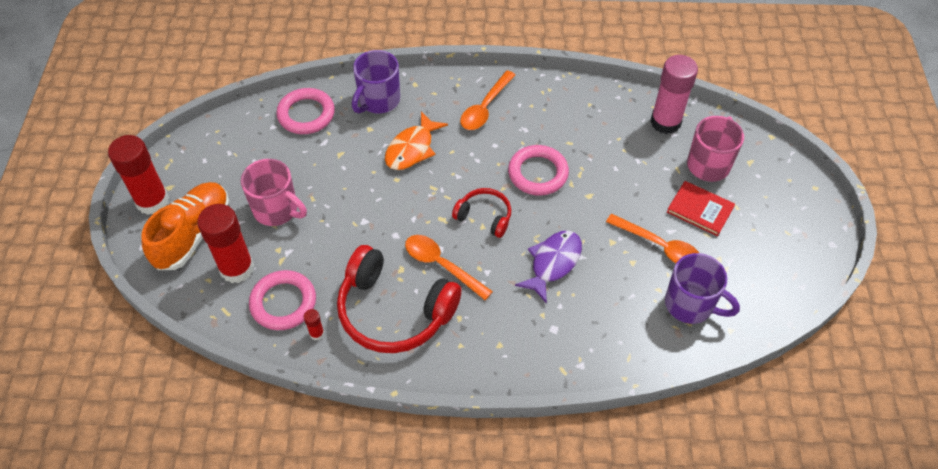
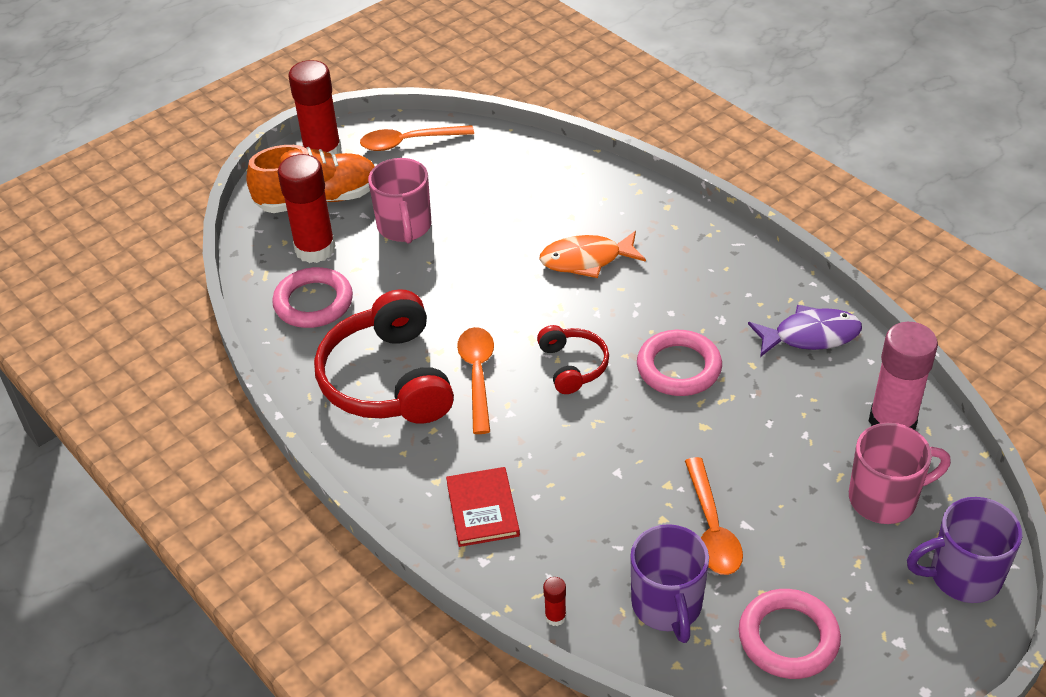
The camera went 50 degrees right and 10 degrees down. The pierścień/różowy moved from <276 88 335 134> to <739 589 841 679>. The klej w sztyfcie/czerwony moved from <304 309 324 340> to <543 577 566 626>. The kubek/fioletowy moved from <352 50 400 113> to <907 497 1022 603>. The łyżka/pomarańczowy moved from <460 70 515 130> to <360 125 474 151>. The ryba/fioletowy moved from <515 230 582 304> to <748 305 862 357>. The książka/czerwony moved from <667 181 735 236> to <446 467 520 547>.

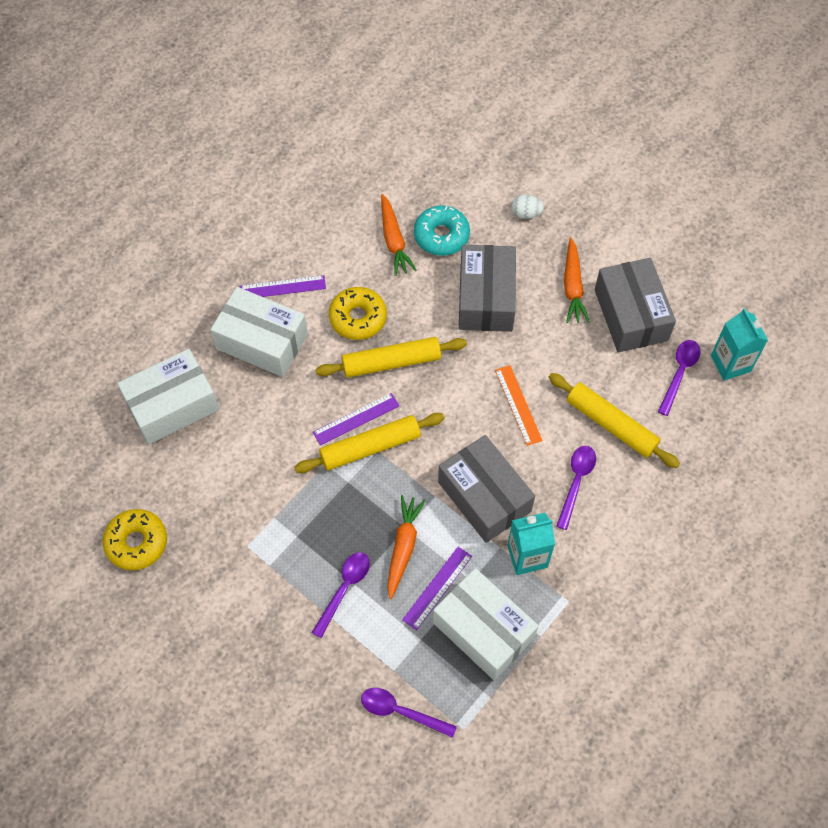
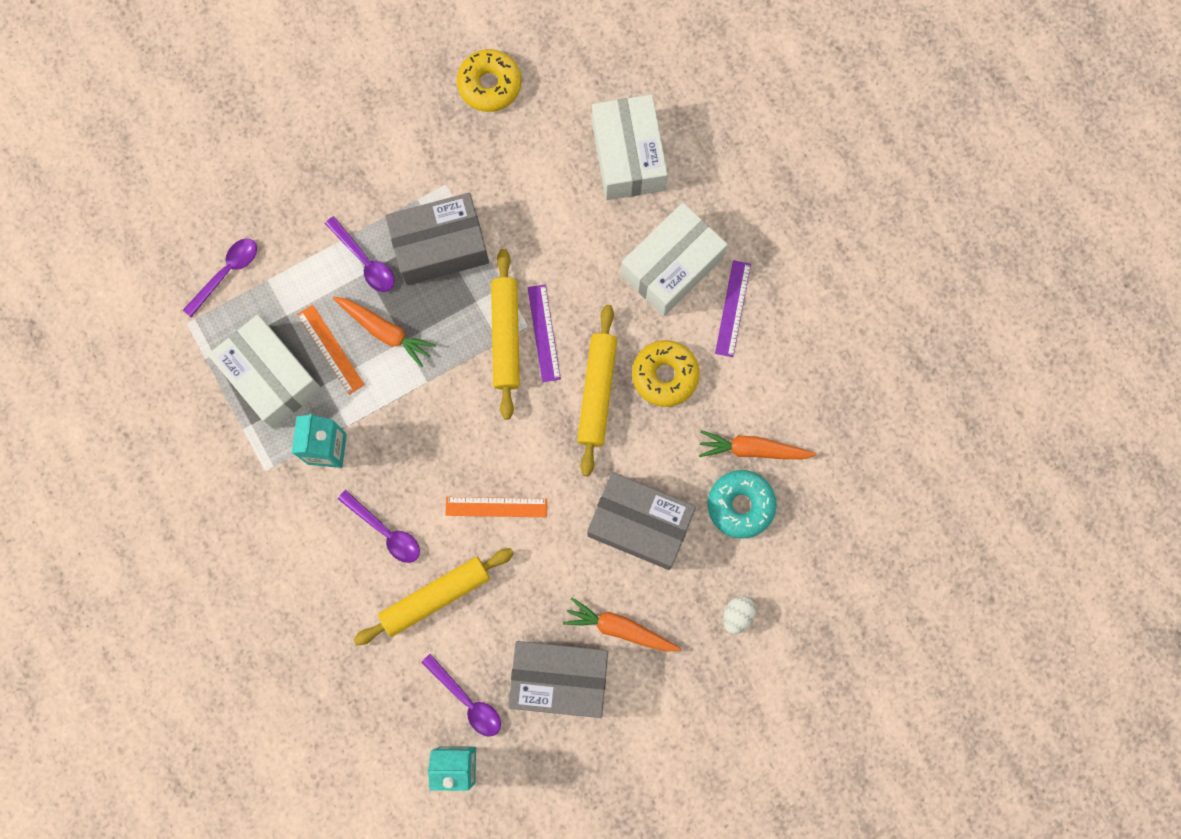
The camera went 110 degrees right and 15 degrees up. The pudełko/szary moved from <438 435 535 543> to <385 193 489 285>. The linijka/fioletowy at <402 547 472 630> became the linijka/pomarańczowy at <297 305 365 395>. The pudełko/biały at <433 568 539 680> turned 75 degrees clockwise.

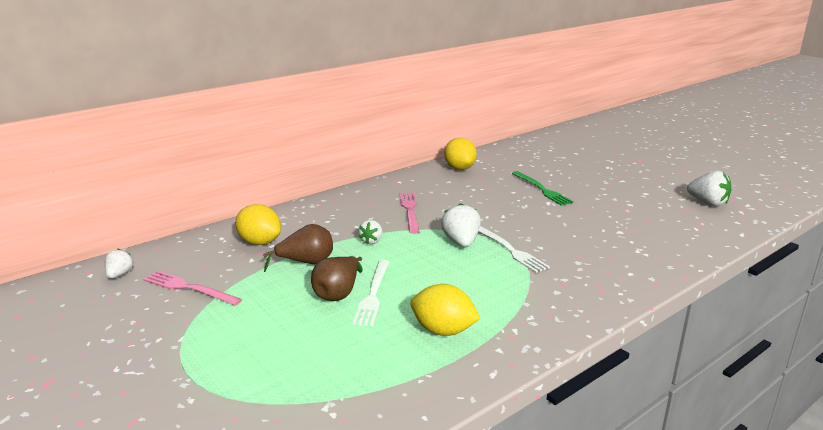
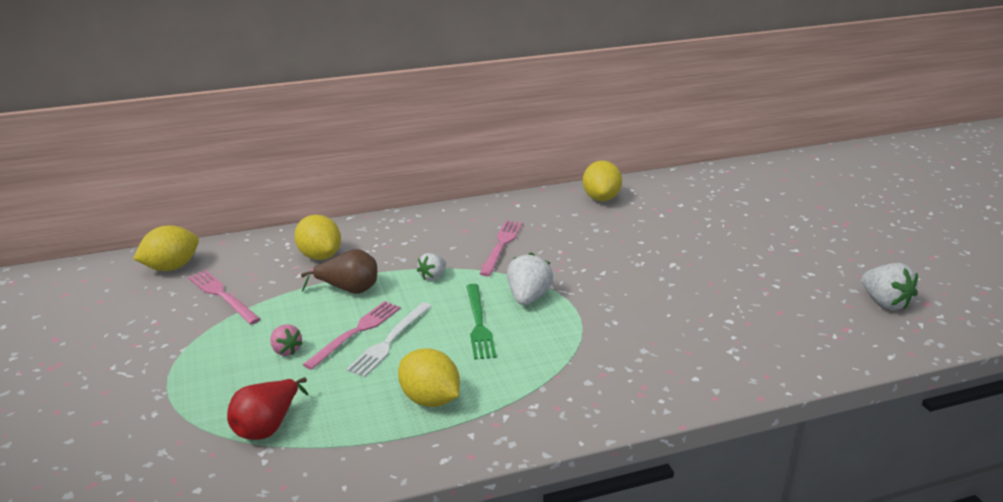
The camera went 20 degrees right and 5 degrees up. The widelec/biały at <478 226 550 273> disappeared. The gruszka/czerwony at <227 377 308 440> appeared. The truskawka/różowy at <270 324 303 356> appeared. The widelec/zielony moved from <512 171 574 206> to <466 284 496 360>. The truskawka/biały at <105 249 134 279> was replaced by the cytryna/żółty at <133 225 199 271>. The gruszka/brązowy at <311 256 363 301> was replaced by the widelec/różowy at <302 301 401 370>.

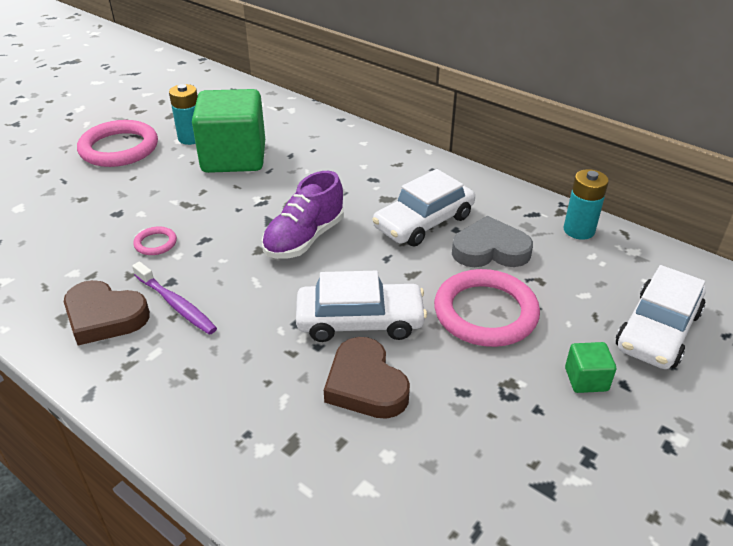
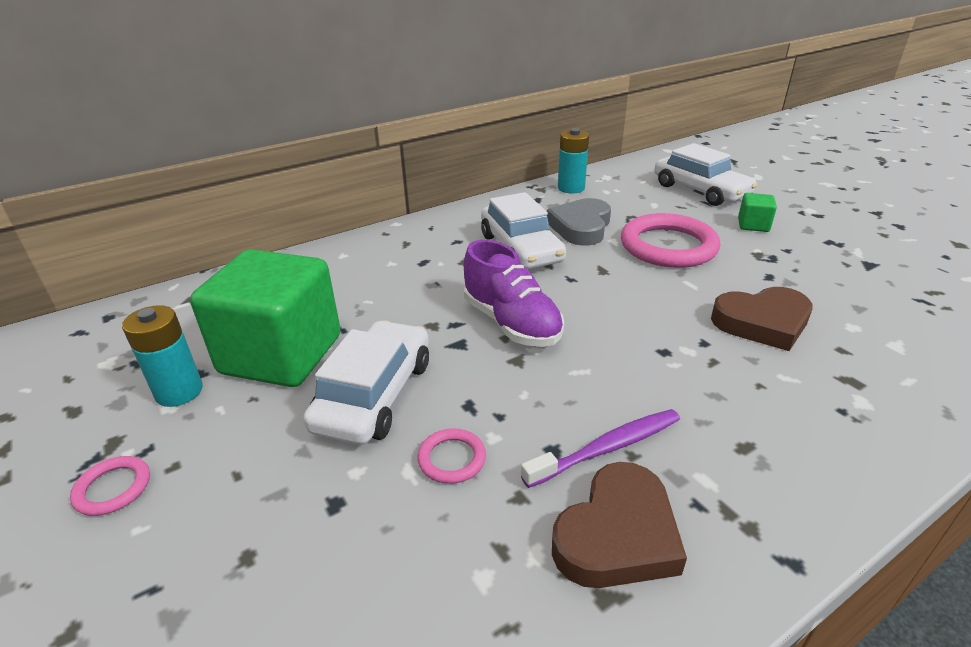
The camera went 70 degrees left and 5 degrees down. The samochód/biały moved from <296 271 427 342> to <303 320 429 445>. The pierścień/różowy at <77 120 158 167> changed to 0.45 times the size.

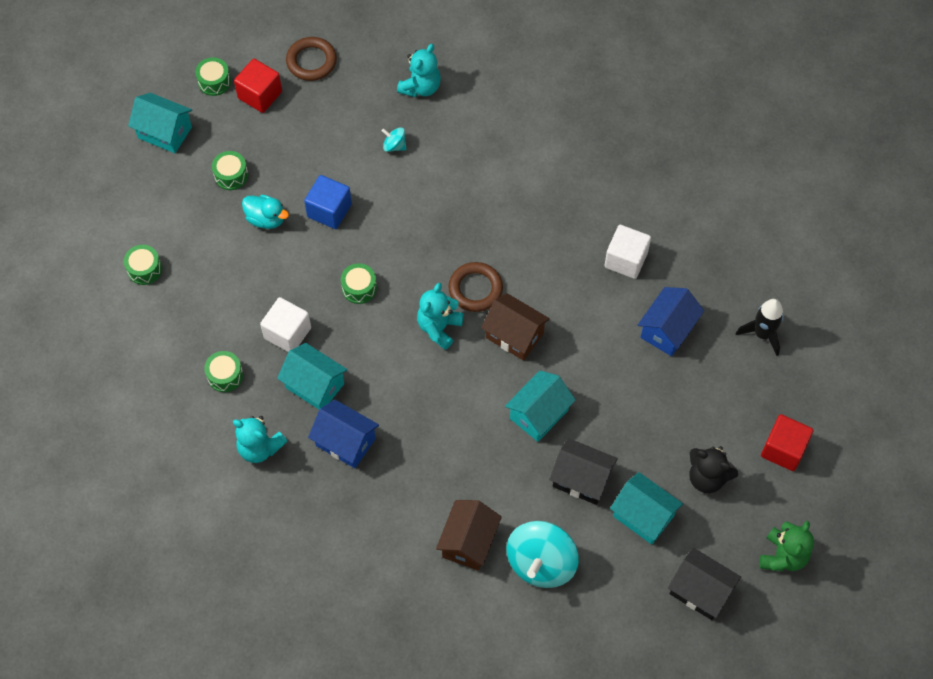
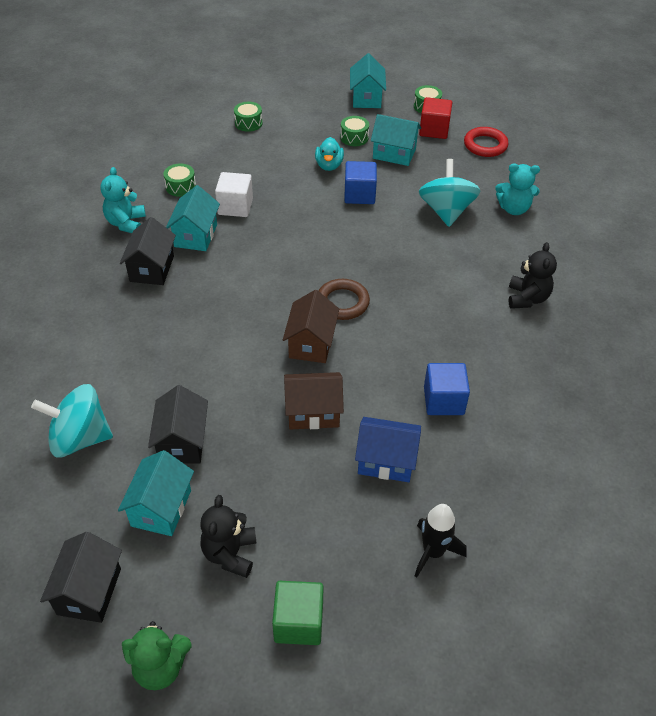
The camera went 65 degrees right and 15 degrees down. The bęben/zielony at <341 263 377 304> disappeared. The miś/turkusowy at <417 283 464 350> disappeared. The miś/czarny at <509 242 557 309> appeared. The domek/brązowy moved from <436 500 502 571> to <284 372 344 429>. The domek/turkusowy moved from <505 371 576 442> to <371 114 421 166>. The pierścień/brązowy at <286 37 337 81> became the pierścień/czerwony at <464 127 509 157>. The domek/niebieski at <308 399 379 468> became the domek/czarny at <120 217 176 285>. The sześcian/biały at <604 225 651 279> became the sześcian/niebieski at <424 363 470 415>. The sześcian/czerwony at <761 414 814 471> became the sześcian/zielony at <272 581 324 645>. The bączek/turkusowy at <382 127 406 152> changed to 2.21 times the size.

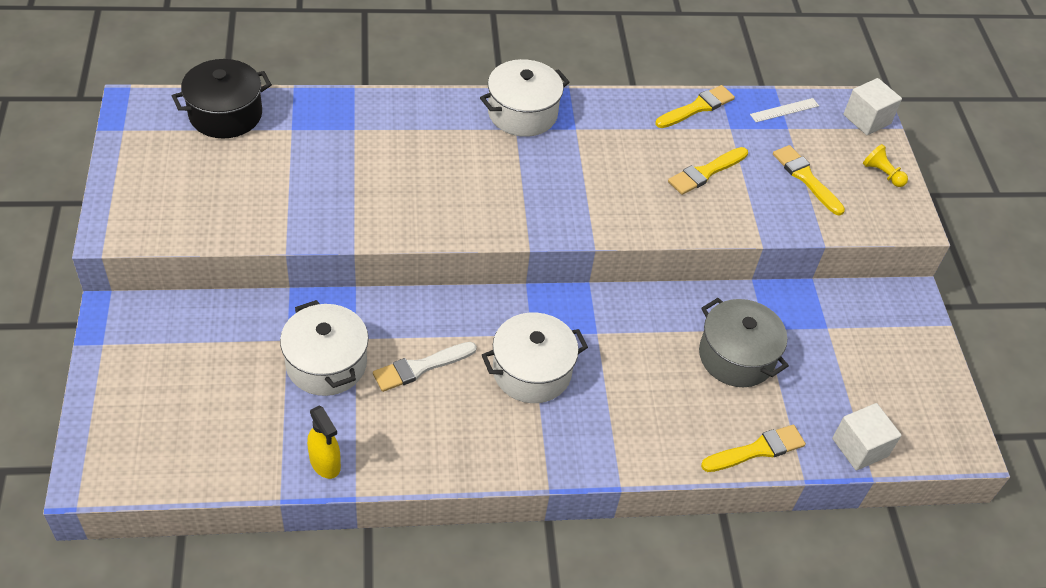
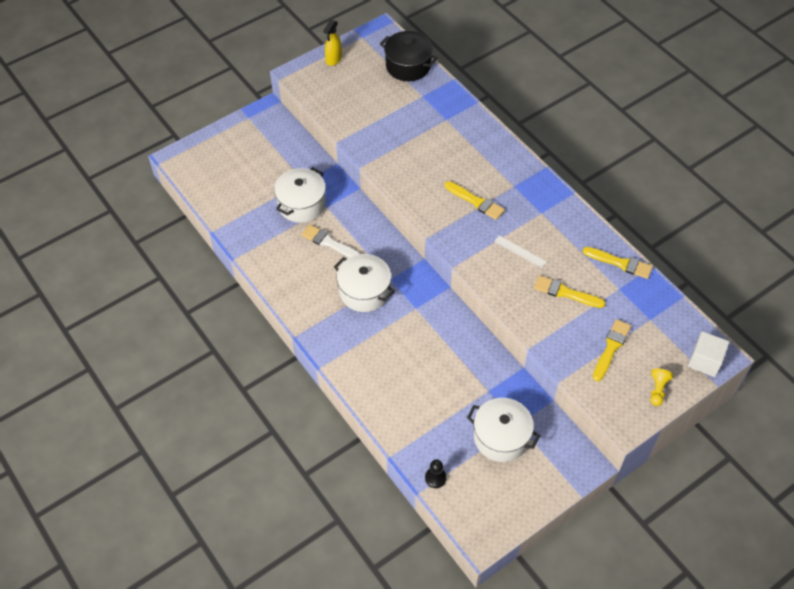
The camera went 65 degrees right and 5 degrees up. The garnek/szary at <699 298 789 387> disappeared. The spryskiwacz/żółty moved from <307 406 341 479> to <323 20 342 66>. The garnek/biały moved from <480 59 570 137> to <467 398 540 462>. The pędzel/żółty moved from <701 425 806 472> to <445 181 505 220>. The linijka/biały moved from <750 98 819 122> to <494 235 547 268>. The sześcian/biały at <832 403 902 471> was replaced by the pionek/czarny at <425 460 447 488>.

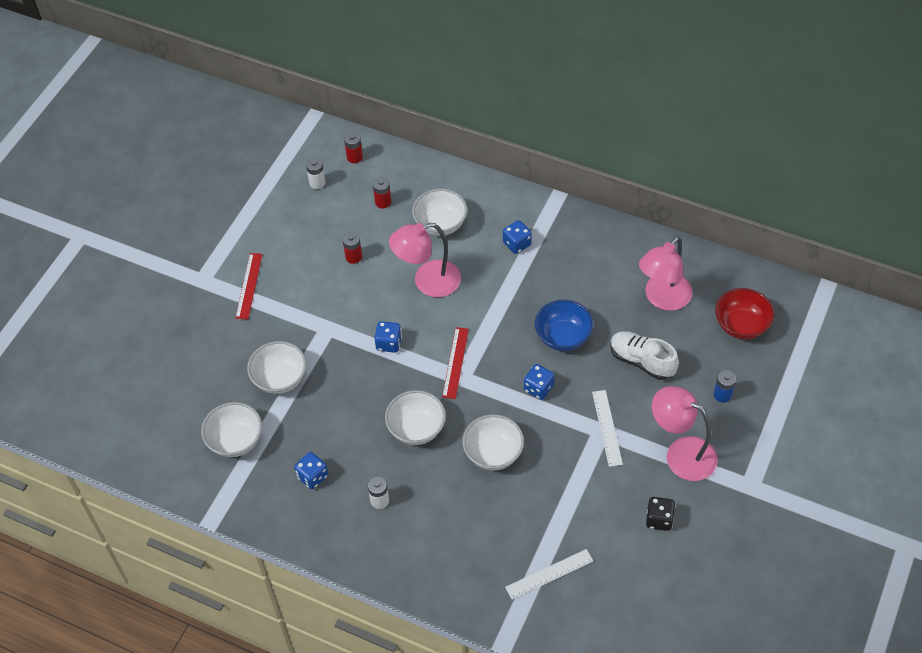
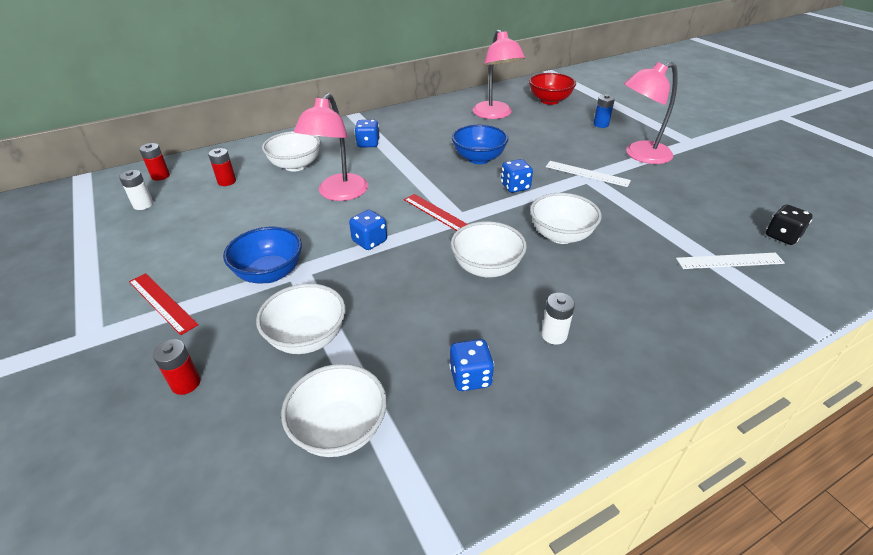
The camera went 55 degrees left and 15 degrees down. The but/biały at <610 331 679 380> disappeared. The miska/niebieski at <223 227 302 283> appeared. The bateria/czerwony moved from <343 232 362 264> to <153 339 201 395>. The kostka do gry/czarny moved from <646 497 675 531> to <766 204 813 245>. The linijka/biały at <505 549 593 600> turned 75 degrees clockwise.

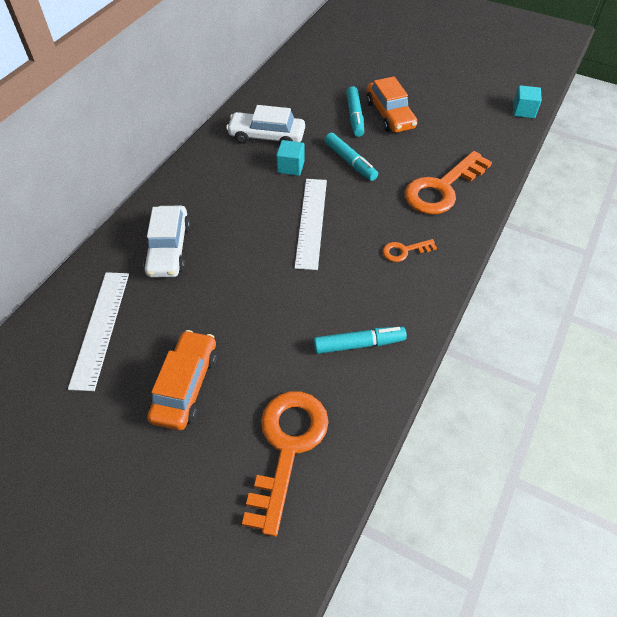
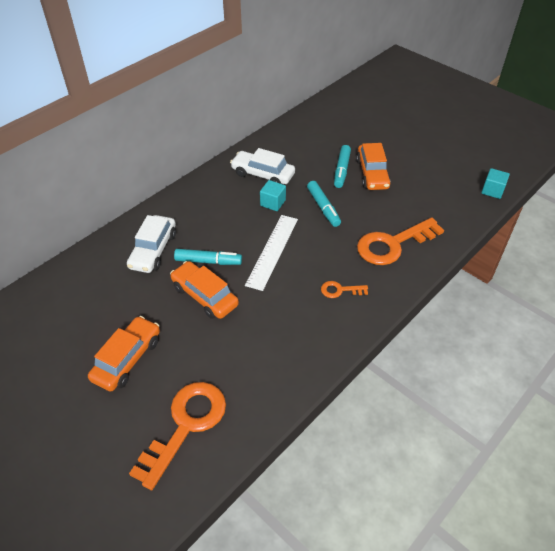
The camera went 15 degrees right and 5 degrees down. The linijka/biały at <68 272 129 391> disappeared. The samochód/pomarańczowy at <170 261 239 319> appeared. The flamaster/turkusowy moved from <314 327 407 354> to <174 249 242 265>.

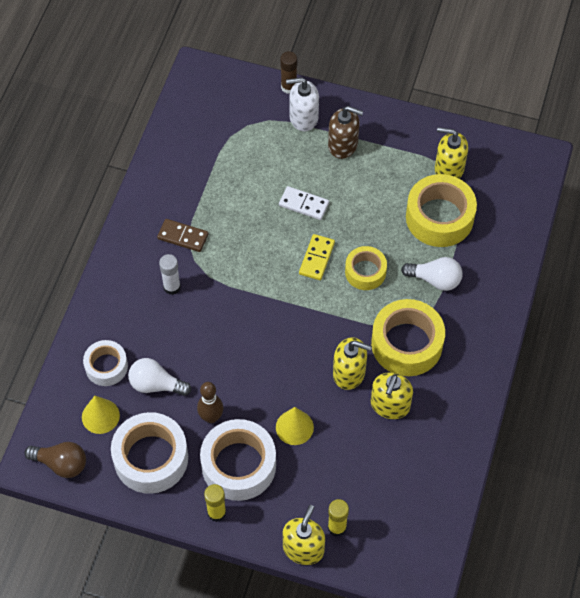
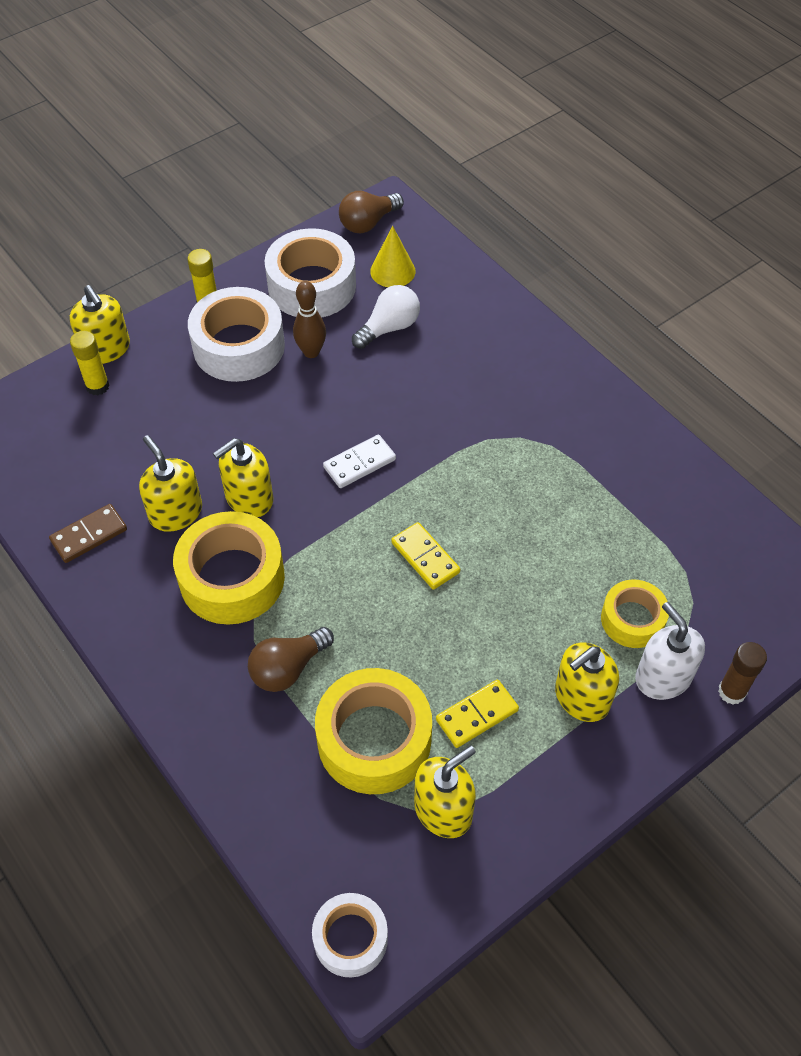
The camera went 125 degrees right and 5 degrees down. The klej w sztyfcie/biały at <159 254 181 295> disappeared. The stożek/żółty at <276 407 314 445> disappeared. The kostka domina/żółty at <436 680 519 748> appeared. The taśma klejąca/biały moved from <83 340 128 386> to <312 893 388 978>. The kostka domina/brązowy moved from <157 219 208 252> to <49 504 127 563>. The kostka domina/biały moved from <279 186 329 220> to <323 435 396 488>. The taśma klejąca/żółty moved from <345 246 387 290> to <601 579 669 648>. The dozownik mydła/brązowy at <328 106 363 159> became the dozownik mydła/żółty at <555 643 619 722>. The żarówka/biały at <401 257 463 291> became the żarówka/brązowy at <248 627 334 692>. The dozownik mydła/biały at <286 77 319 131> turned 60 degrees counterclockwise.

